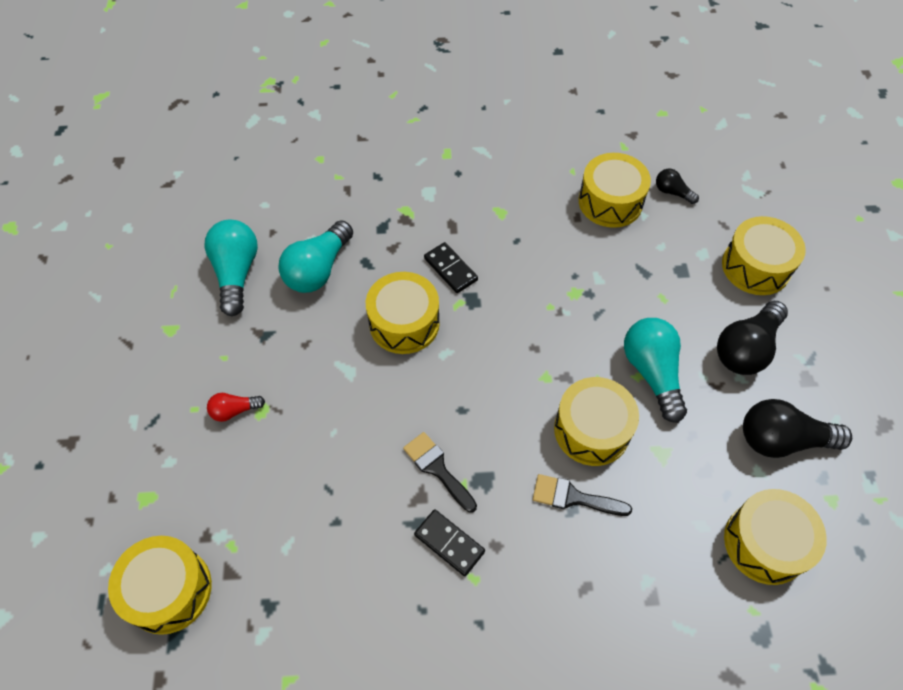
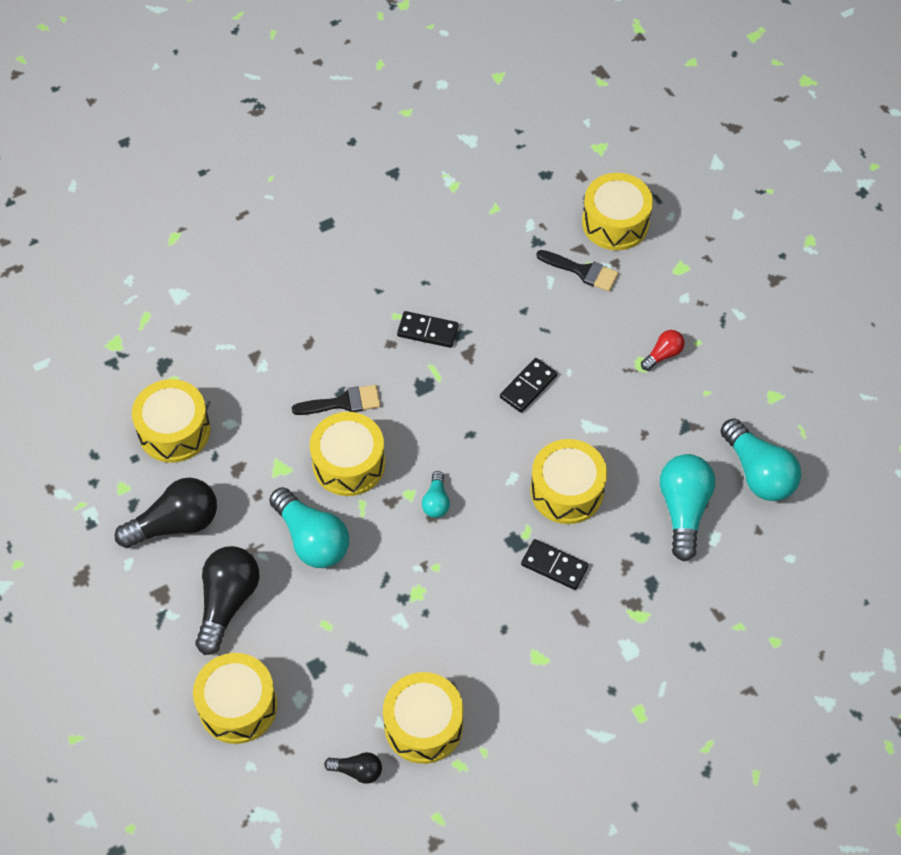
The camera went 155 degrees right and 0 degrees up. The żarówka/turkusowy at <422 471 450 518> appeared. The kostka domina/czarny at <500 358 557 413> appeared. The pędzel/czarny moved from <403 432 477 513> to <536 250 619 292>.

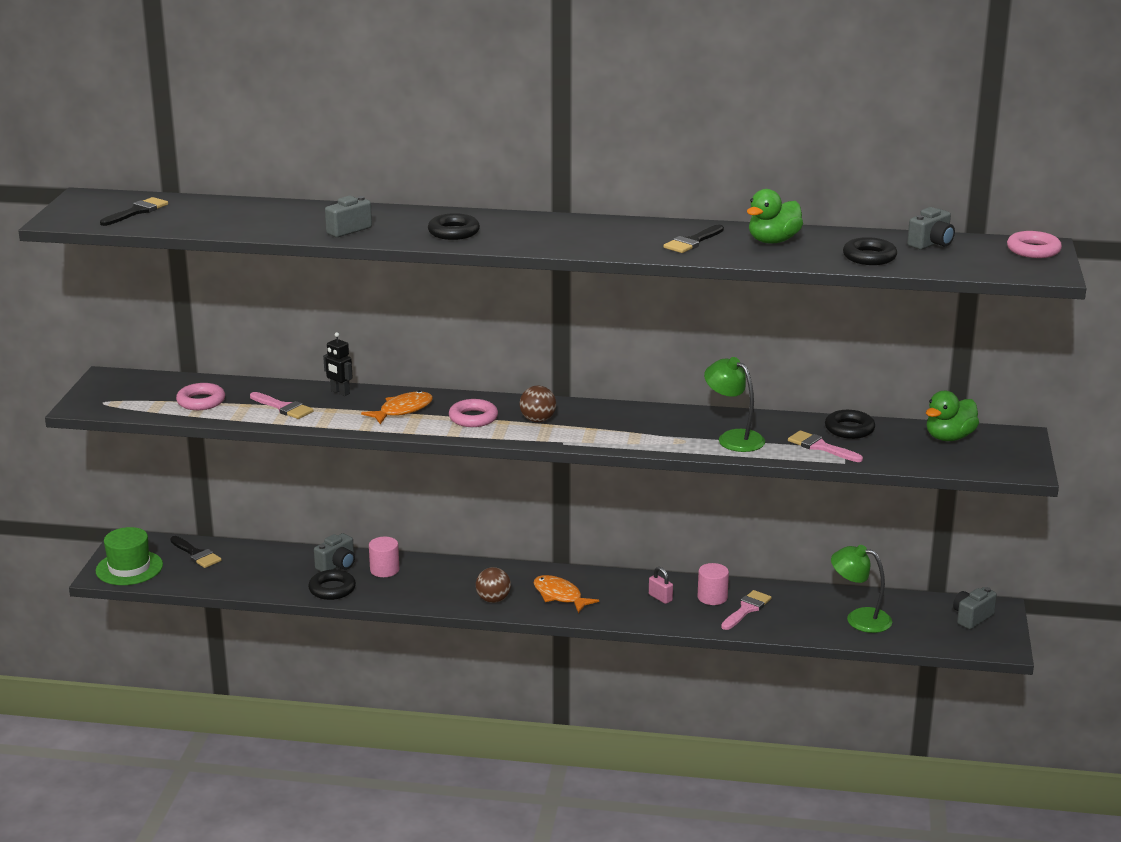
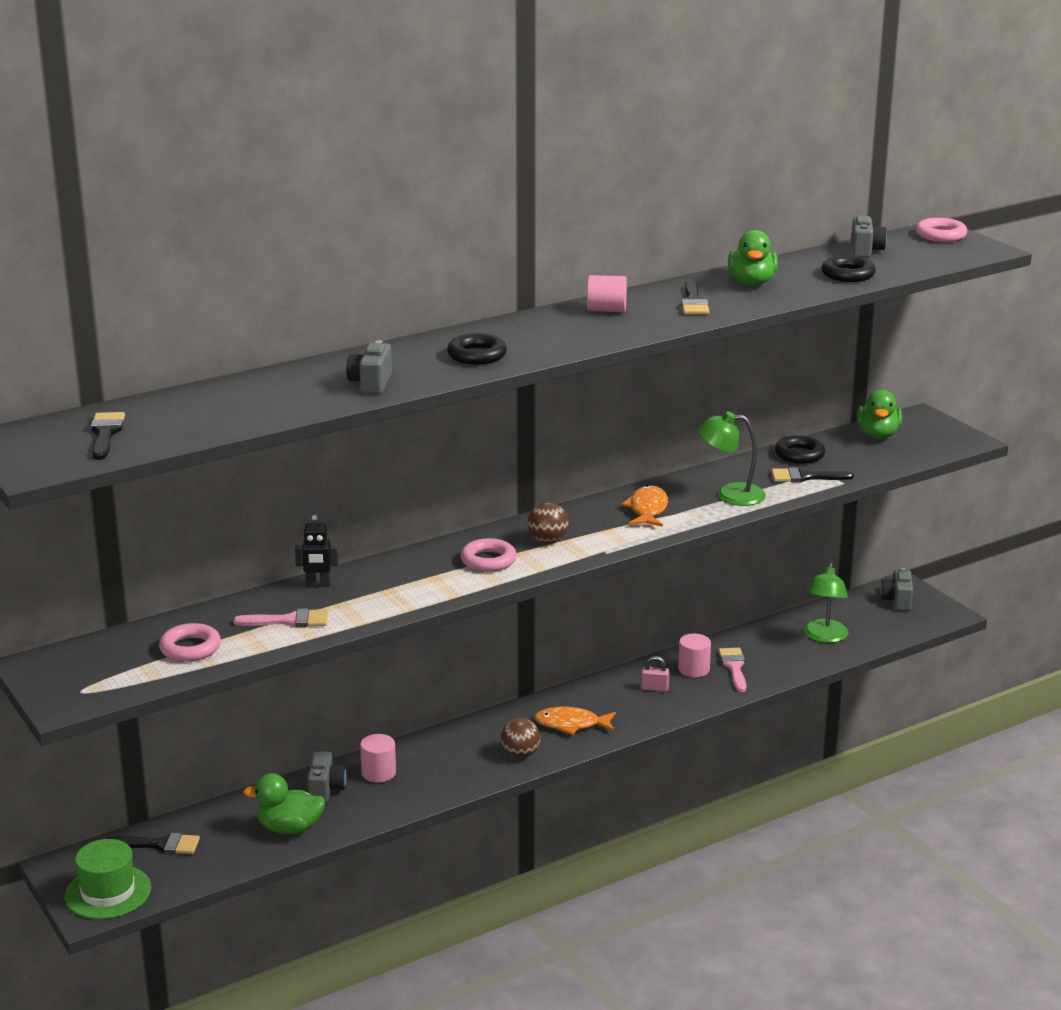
The camera went 40 degrees left and 0 degrees up. The pierścień/czarny at <308 570 356 600> disappeared. The kaczka/zielony at <243 773 325 834> appeared. The walec/różowy at <587 275 627 312> appeared. The ryba/pomarańczowy moved from <361 391 433 424> to <621 485 668 527>. The pędzel/różowy at <788 430 863 462> became the pędzel/czarny at <771 467 854 482>. The lampka/zielony at <831 545 892 633> turned 60 degrees counterclockwise.

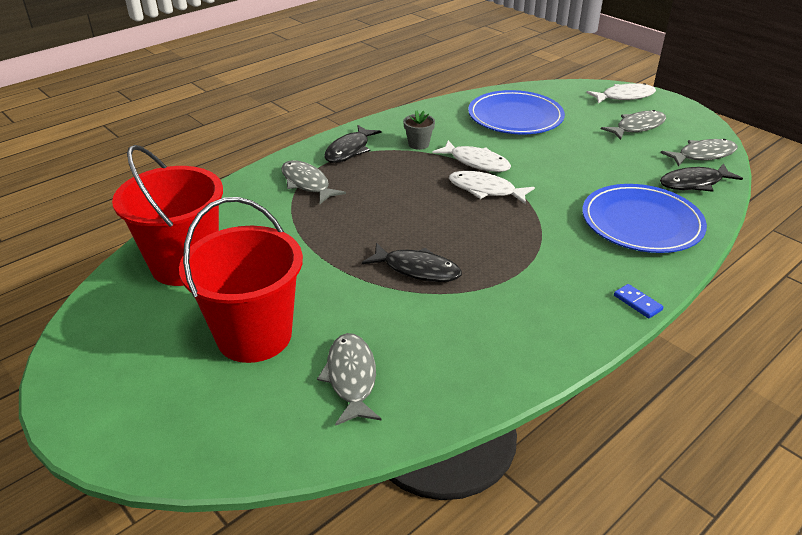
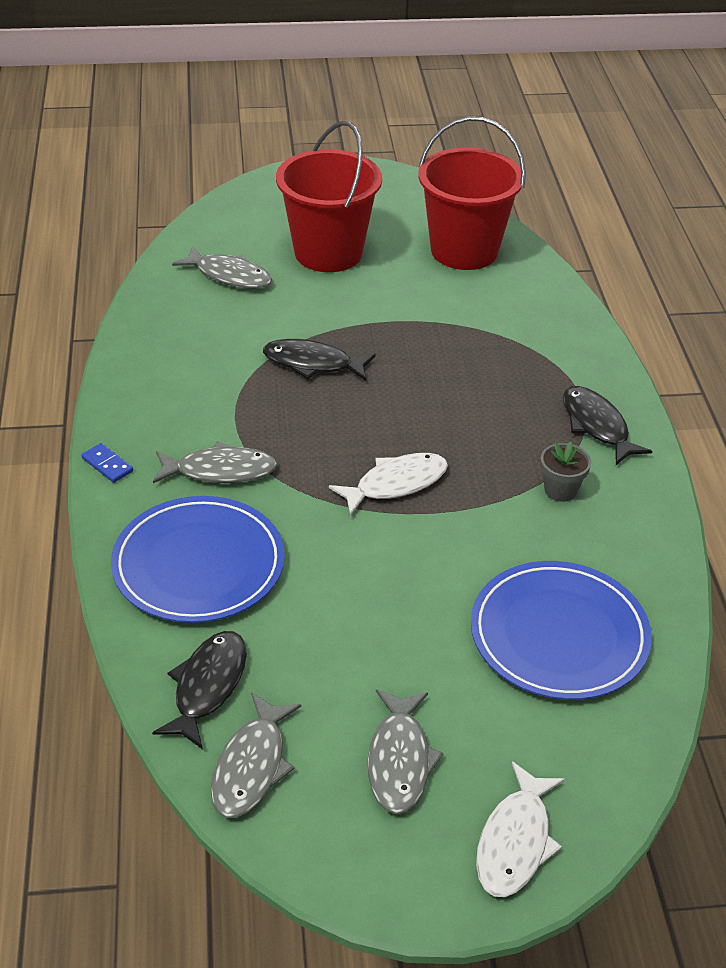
The camera went 125 degrees right and 5 degrees up. The ryba/biały at <433 140 511 172> disappeared. The ryba/szary moved from <281 160 346 204> to <153 441 277 483>. The ryba/czarny at <362 243 462 282> turned 45 degrees clockwise. The kostka domina/niebieski at <614 284 664 318> turned 45 degrees clockwise.

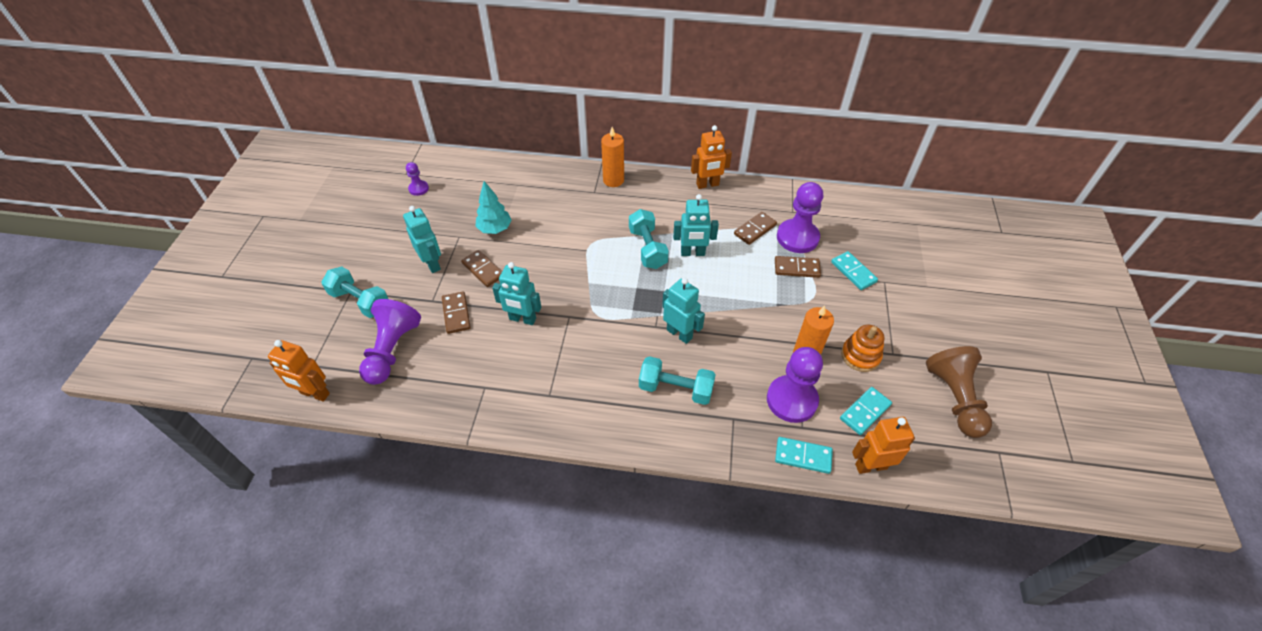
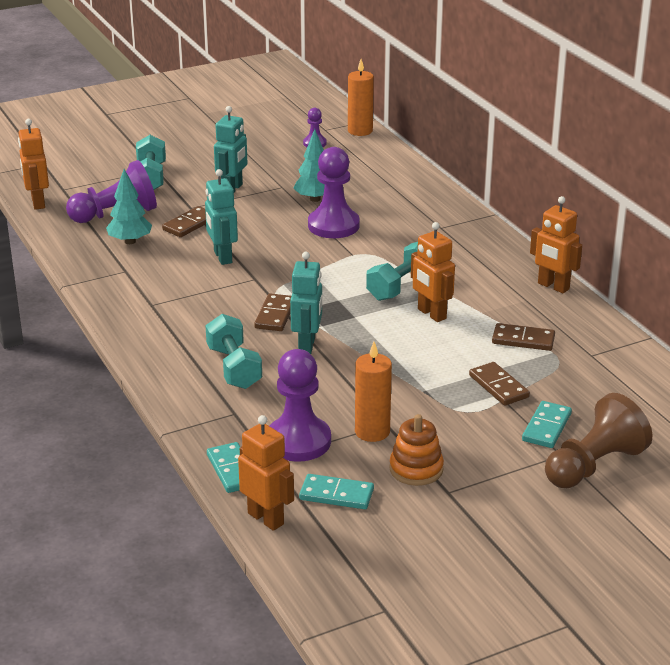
The camera went 55 degrees right and 20 degrees down. The drzewko/turkusowy at <106 169 152 244> appeared. The kostka domina/brązowy moved from <461 250 502 287> to <254 293 291 331>. The świeca/pomarańczowy moved from <601 127 624 187> to <348 59 374 136>. The pionek/fioletowy moved from <777 182 823 253> to <308 147 360 238>. The pionek/brązowy moved from <926 346 992 438> to <545 393 652 488>. The robot/turkusowy at <673 194 719 256> became the robot/pomarańczowy at <411 222 455 322>.

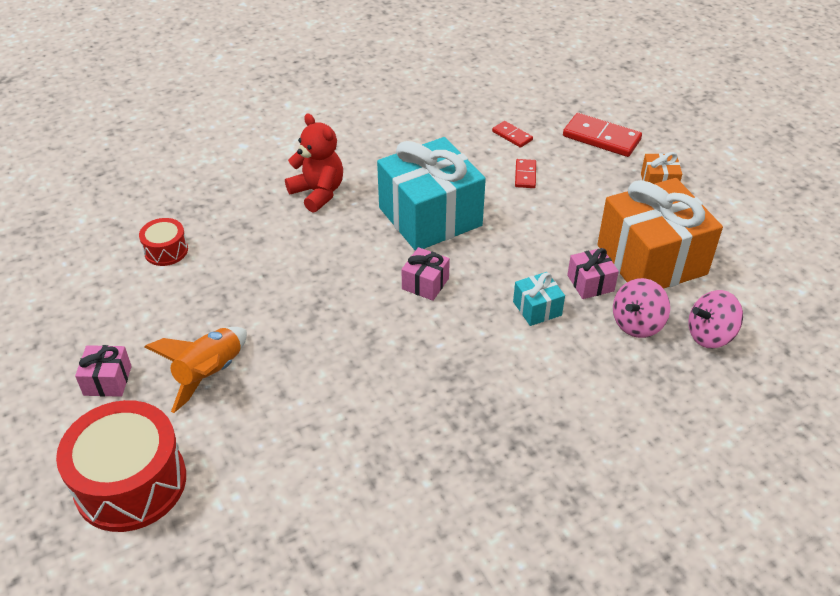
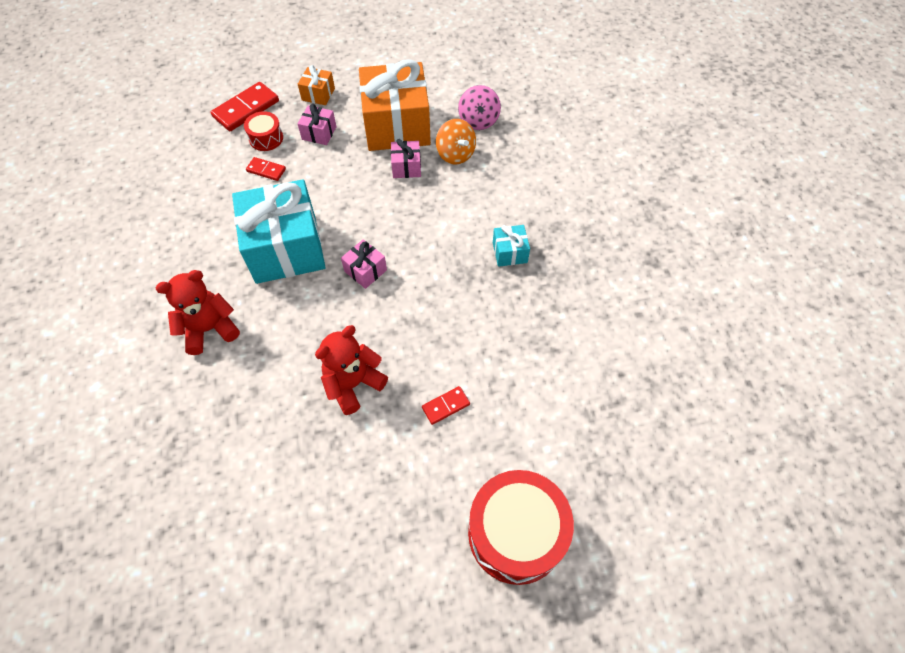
The camera went 75 degrees left and 15 degrees up. The rakieta/pomarańczowy at <145 327 247 413> disappeared. The miś/czerwony at <315 325 388 415> appeared. The prezent/różowy moved from <75 345 132 397> to <298 104 336 145>. The bęben/czerwony moved from <139 218 188 266> to <244 111 283 151>. The kostka domina/czerwony moved from <492 121 533 148> to <422 386 470 425>. The prezent/turkusowy moved from <513 272 565 326> to <493 225 530 267>. The bączek/różowy at <613 278 670 338> became the bączek/pomarańczowy at <436 119 476 165>.

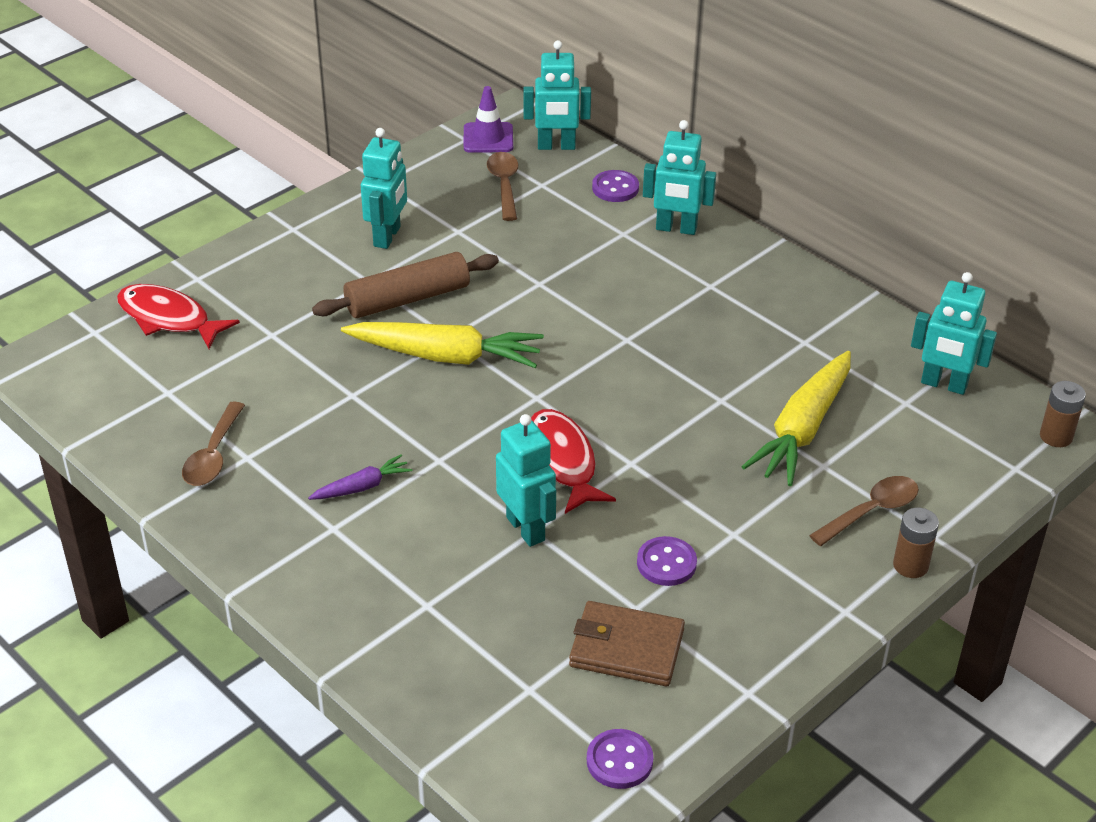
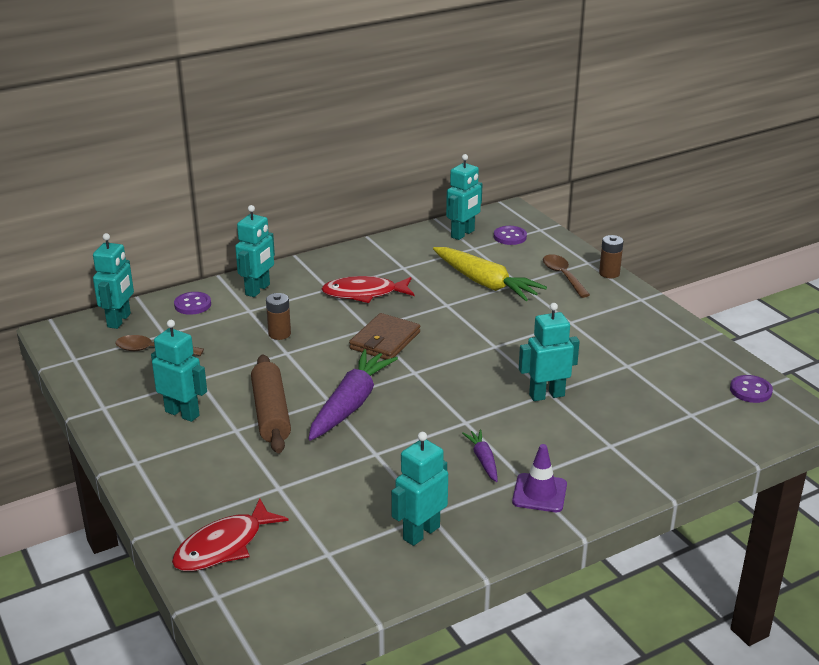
The camera went 75 degrees left and 10 degrees down. The pachołek/fioletowy moved from <464 86 513 153> to <512 444 567 512>. The ryba/czerwony moved from <531 409 616 514> to <322 276 414 303>. The portfel/brązowy moved from <569 601 685 686> to <349 313 420 360>. The guzik/fioletowy moved from <637 536 697 586> to <494 226 527 245>. The bateria/brązowy moved from <1040 381 1086 447> to <266 293 291 340>. The łyżka/brązowy at <182 401 245 486> was replaced by the robot/turkusowy at <391 432 448 546>. The marchewka/żółty at <341 322 544 368> became the marchewka/fioletowy at <308 349 398 441>.

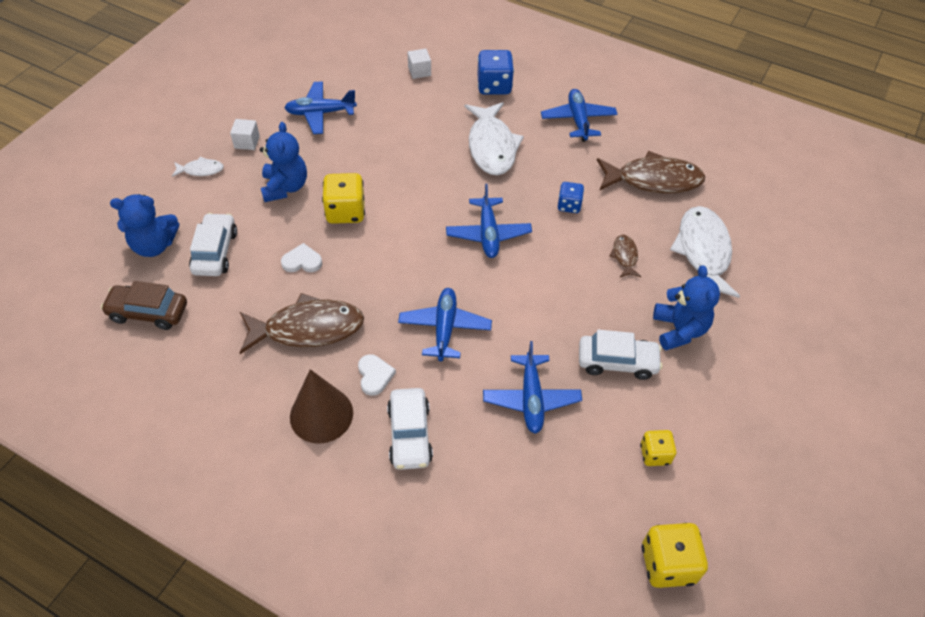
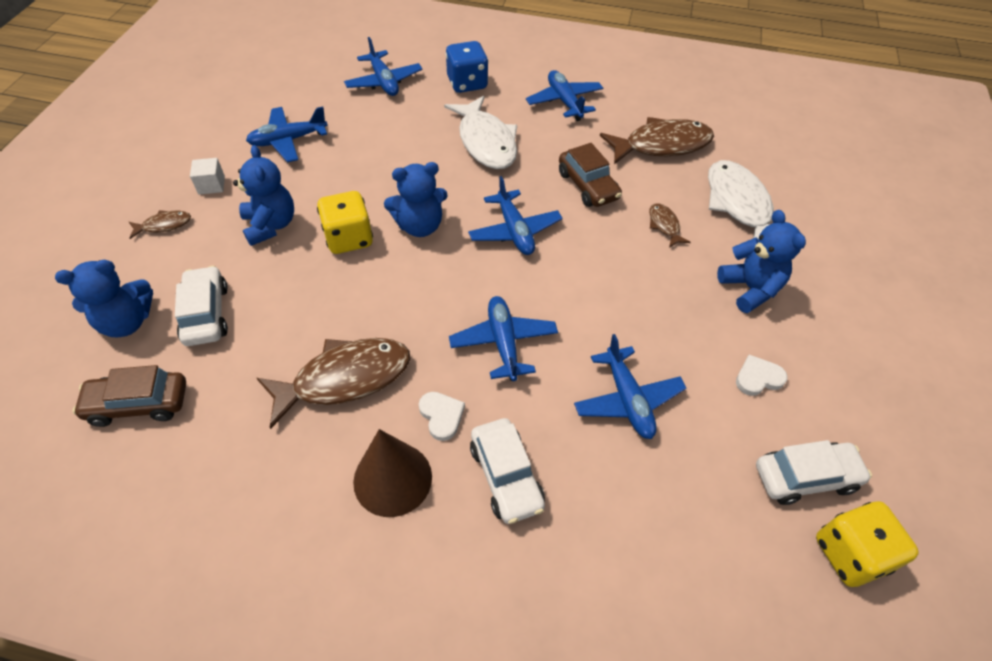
The camera went 15 degrees left and 0 degrees up. The kostka do gry/żółty at <640 430 676 466> disappeared. The miś/niebieski at <384 162 448 237> appeared. The serce/biały moved from <281 243 322 272> to <736 355 787 396>. The samochód/biały moved from <579 330 663 380> to <756 440 872 505>. The sześcian/biały at <408 48 431 79> was replaced by the samolot/niebieski at <344 37 422 96>. The kostka do gry/niebieski at <558 182 584 213> was replaced by the samochód/brązowy at <559 143 622 207>. The ryba/biały at <172 157 224 177> became the ryba/brązowy at <129 210 191 239>.

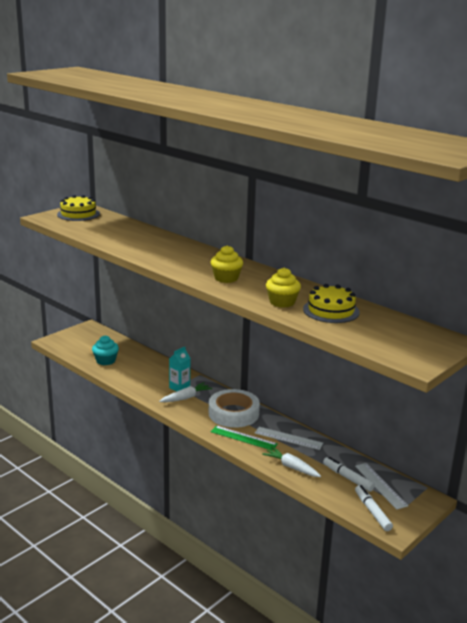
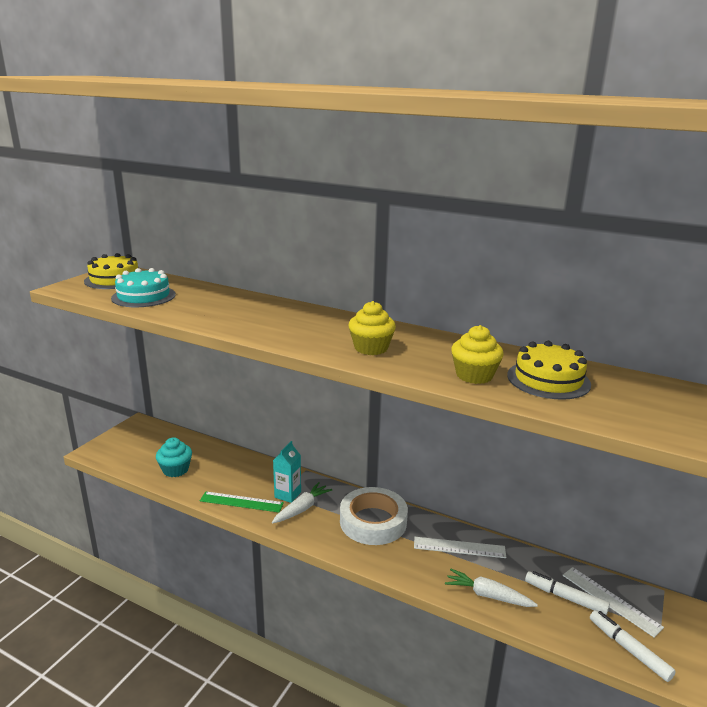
The camera went 15 degrees left and 0 degrees up. The tort/turkusowy at <111 268 176 307> appeared. The linijka/zielony moved from <211 426 278 451> to <200 491 284 512>.

